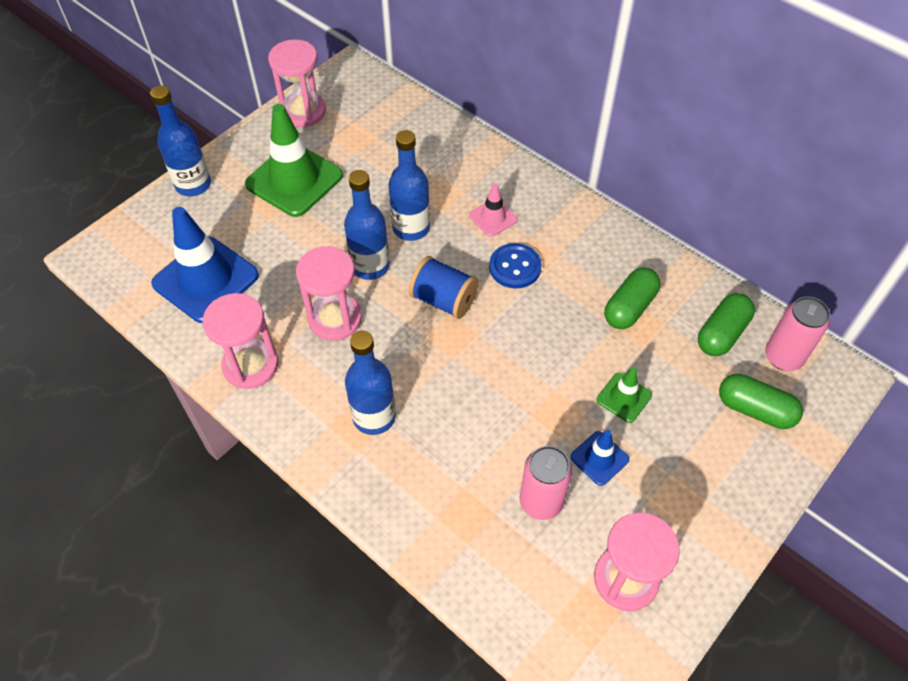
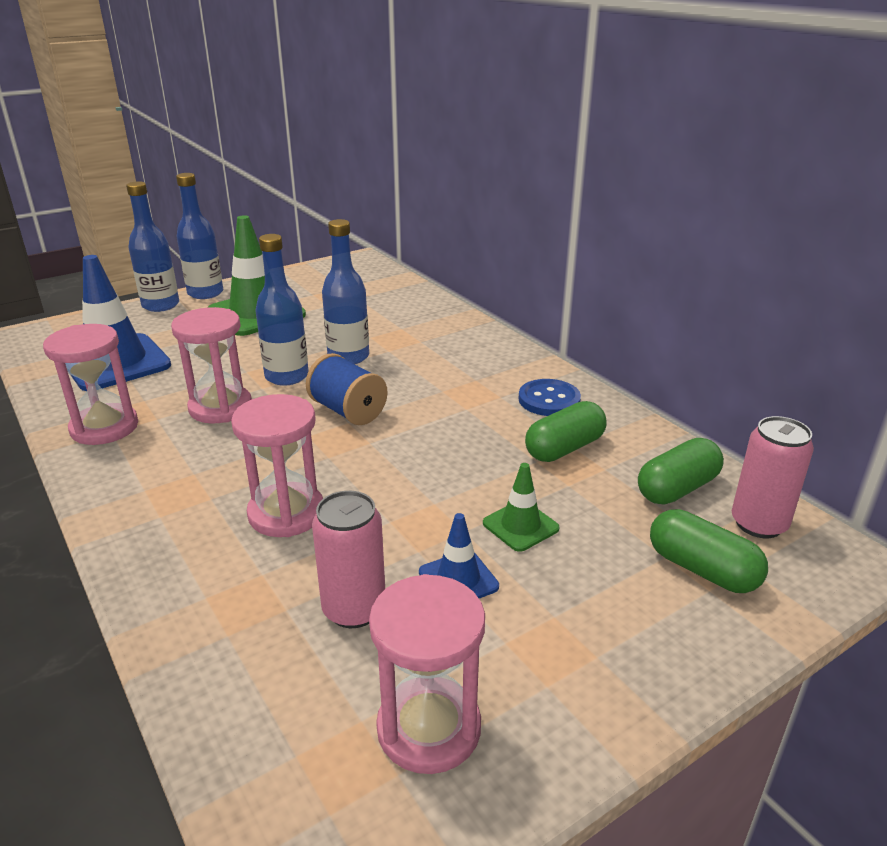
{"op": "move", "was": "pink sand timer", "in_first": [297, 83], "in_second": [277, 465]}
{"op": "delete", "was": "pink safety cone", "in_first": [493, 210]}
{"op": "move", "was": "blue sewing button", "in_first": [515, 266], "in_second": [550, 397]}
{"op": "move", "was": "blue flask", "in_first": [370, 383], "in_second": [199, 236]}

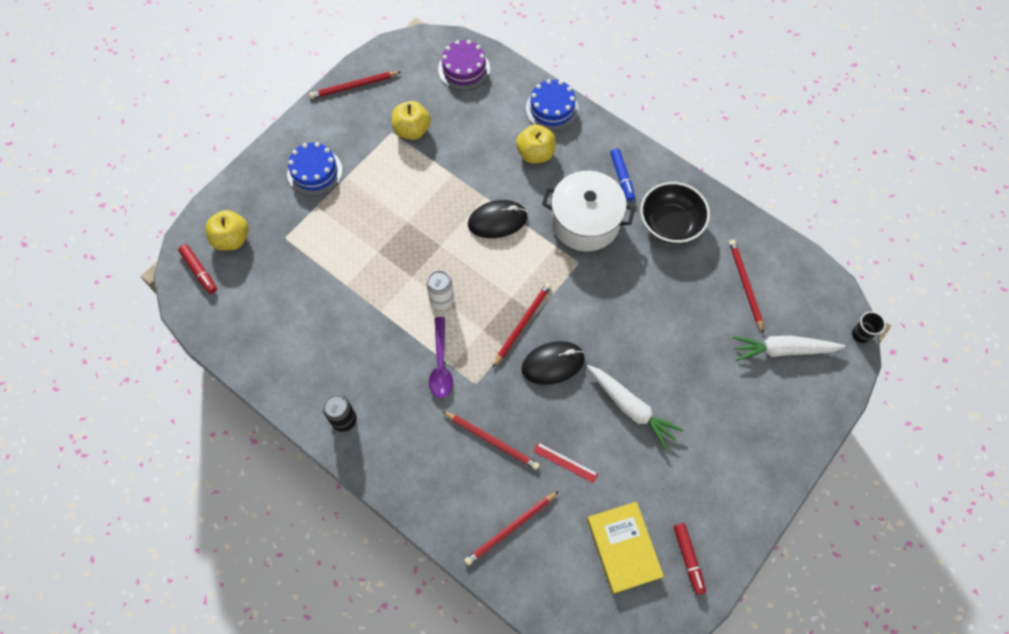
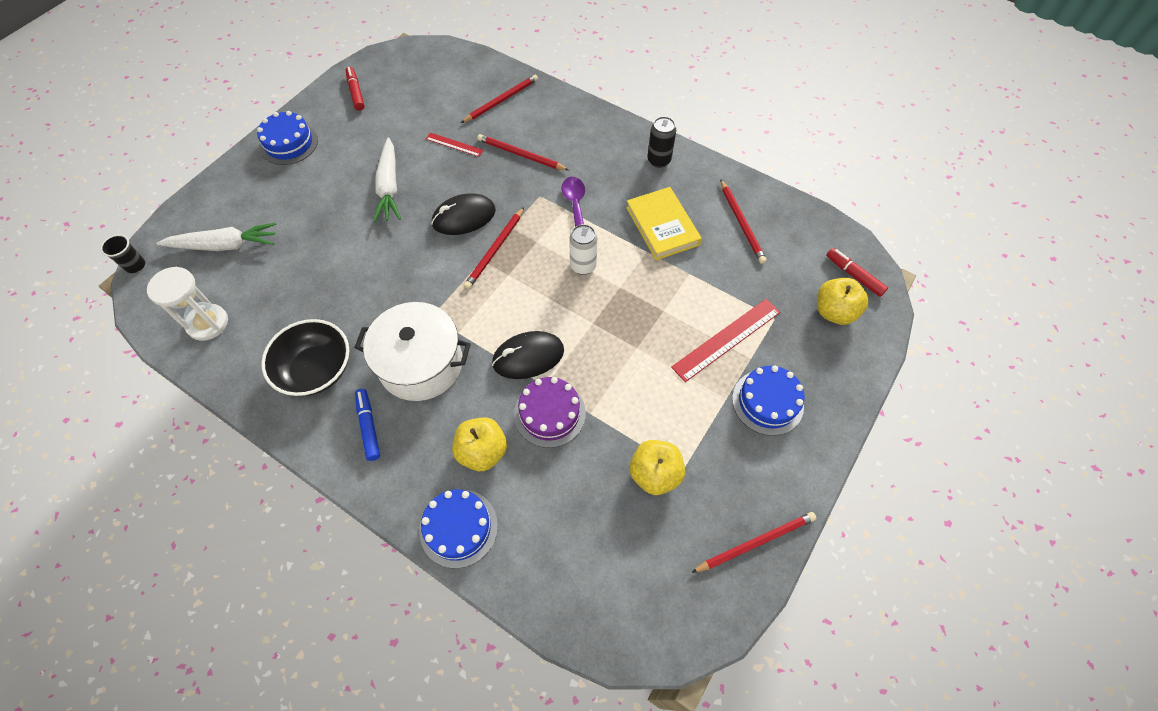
{"op": "move", "was": "royal purple cake", "in_first": [464, 65], "in_second": [550, 412]}
{"op": "move", "was": "red lead pencil", "in_first": [746, 286], "in_second": [743, 221]}
{"op": "rotate", "was": "pure white root vegetable", "in_first": [635, 407], "in_second": [387, 179], "clockwise": -135}
{"op": "move", "was": "bright yellow book", "in_first": [625, 548], "in_second": [664, 223]}
{"op": "insert", "now": "blue cake", "in_second": [287, 138]}
{"op": "insert", "now": "pure white sand timer", "in_second": [187, 304]}
{"op": "insert", "now": "red straightedge", "in_second": [725, 340]}

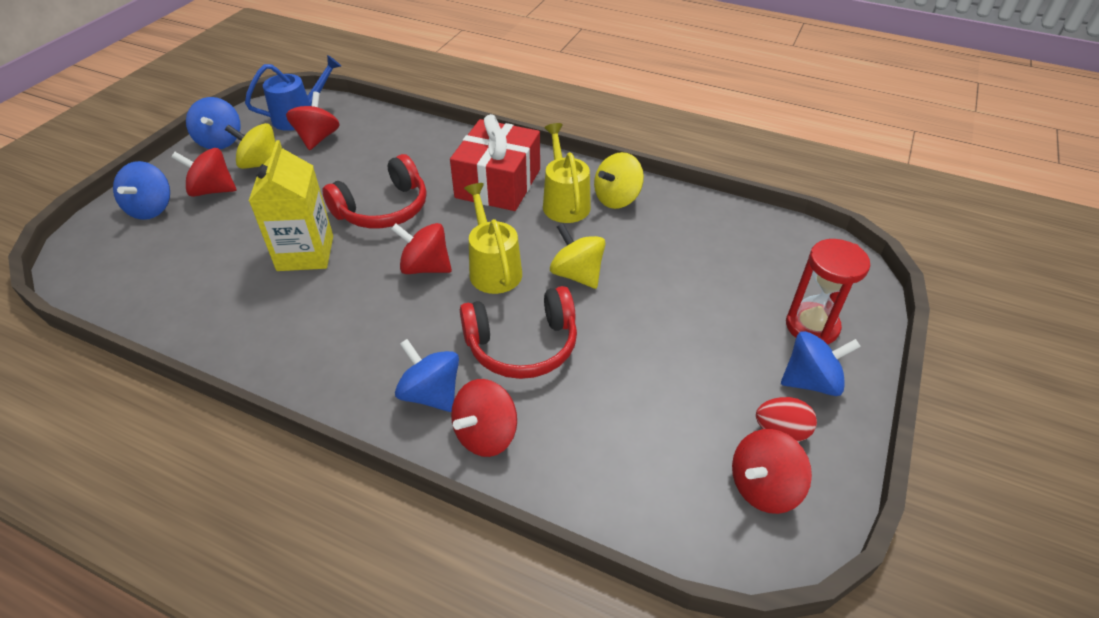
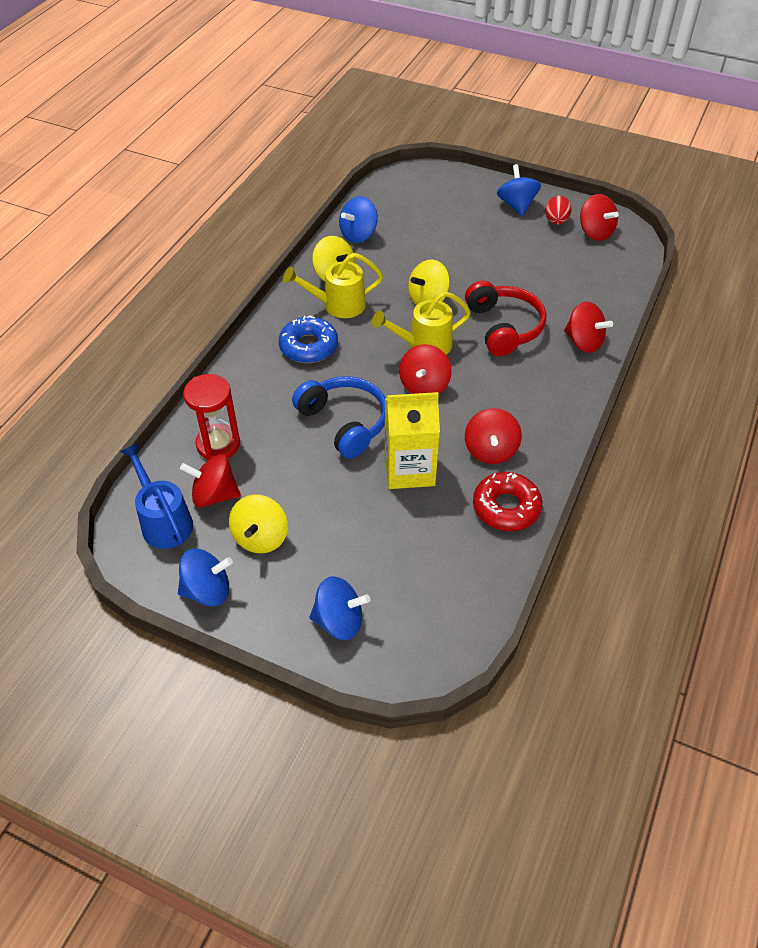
{"op": "replace", "was": "red wrapped gift", "now": "blue doughnut", "in_first": [495, 162], "in_second": [308, 339]}
{"op": "move", "was": "red toy top", "in_first": [204, 172], "in_second": [493, 436]}
{"op": "recolor", "was": "red headphones", "now": "blue headphones", "in_first": [374, 191], "in_second": [338, 417]}
{"op": "move", "was": "red sand timer", "in_first": [828, 291], "in_second": [211, 417]}
{"op": "move", "was": "blue toy top", "in_first": [427, 375], "in_second": [358, 219]}
{"op": "insert", "now": "red doughnut", "in_second": [507, 501]}

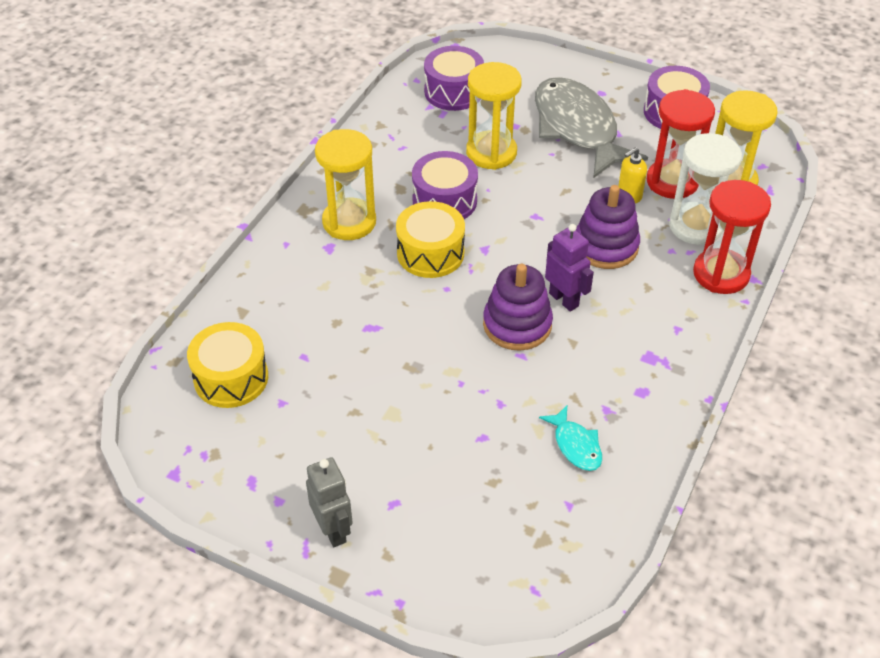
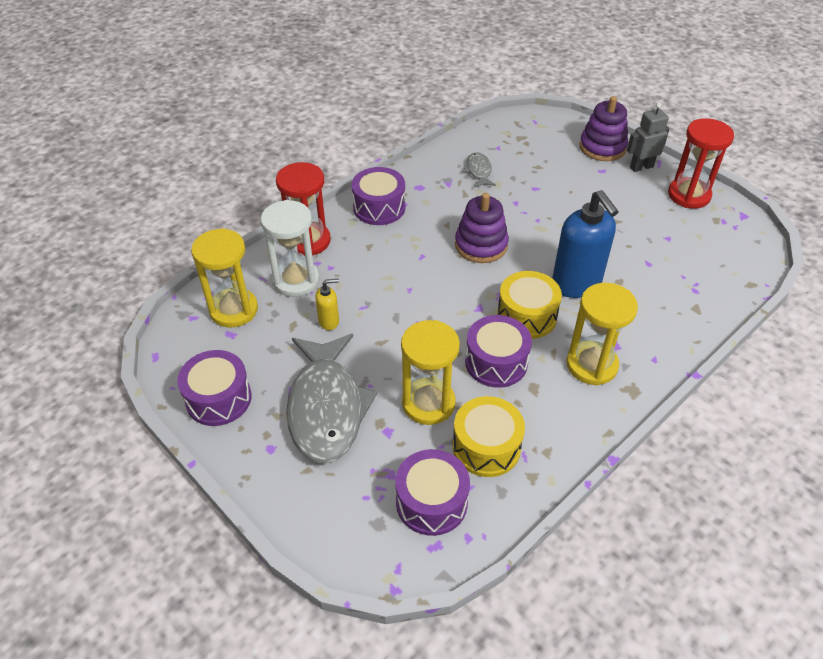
{"op": "move", "was": "red sand timer", "in_first": [681, 144], "in_second": [701, 163]}
{"op": "move", "was": "royal purple ring stacker", "in_first": [608, 227], "in_second": [603, 128]}
{"op": "delete", "was": "royal purple robot figure", "in_first": [569, 268]}
{"op": "move", "was": "bright yellow snare drum", "in_first": [227, 365], "in_second": [489, 436]}
{"op": "recolor", "was": "teal fish figure", "now": "gray fish figure", "in_first": [570, 438], "in_second": [479, 170]}
{"op": "rotate", "was": "gray robot figure", "in_first": [329, 502], "in_second": [648, 137], "clockwise": 75}
{"op": "insert", "now": "royal purple snare drum", "in_second": [378, 196]}
{"op": "insert", "now": "blue soap pump", "in_second": [585, 244]}

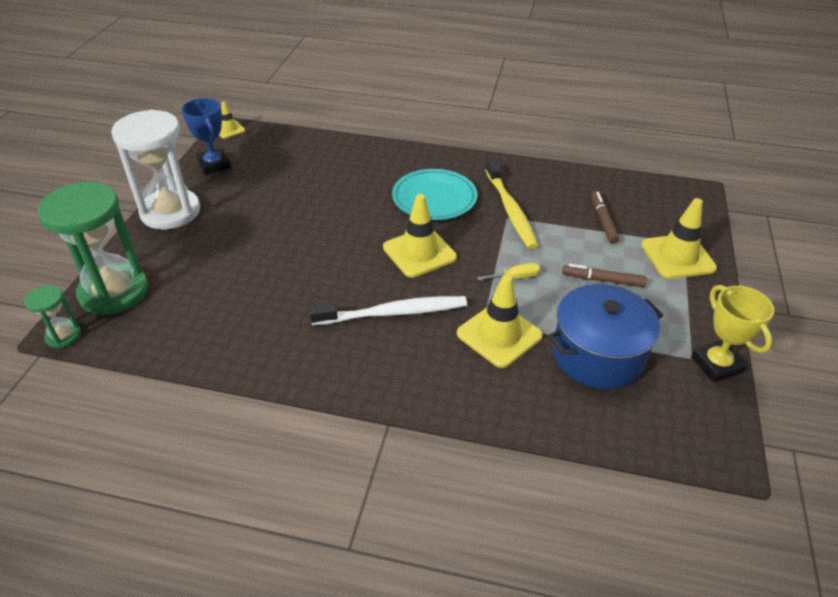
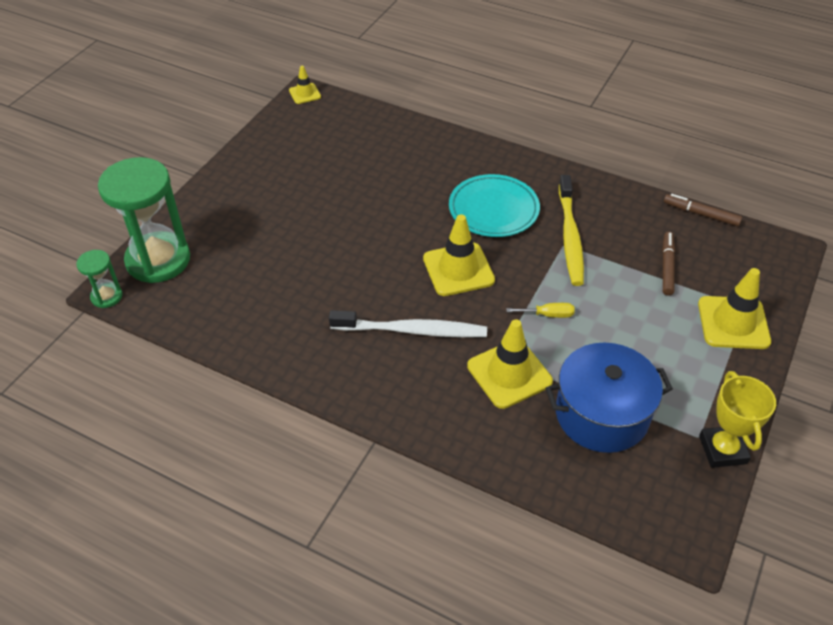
{"op": "delete", "was": "blue prize cup", "in_first": [206, 136]}
{"op": "delete", "was": "pure white sand timer", "in_first": [155, 170]}
{"op": "move", "was": "russet felt pen", "in_first": [604, 275], "in_second": [703, 210]}

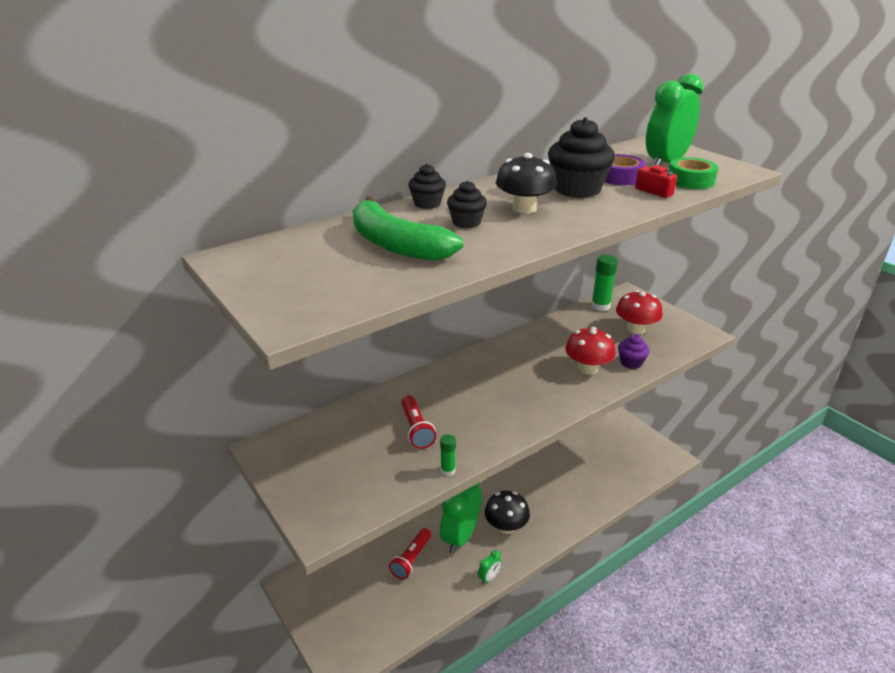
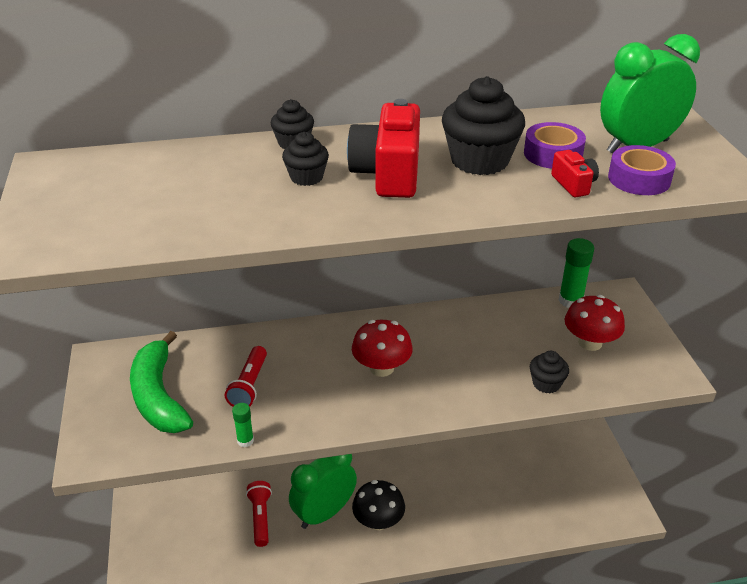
{"op": "replace", "was": "jet-black fungus", "now": "red photo camera", "in_first": [526, 183], "in_second": [383, 148]}
{"op": "recolor", "was": "green roll of tape", "now": "royal purple roll of tape", "in_first": [693, 173], "in_second": [642, 170]}
{"op": "move", "was": "green toy banana", "in_first": [408, 229], "in_second": [161, 382]}
{"op": "move", "was": "red fungus", "in_first": [590, 350], "in_second": [382, 348]}
{"op": "recolor", "was": "royal purple fairy cake", "now": "jet-black fairy cake", "in_first": [633, 351], "in_second": [549, 372]}
{"op": "rotate", "was": "red pocket torch", "in_first": [410, 553], "in_second": [259, 514], "clockwise": 120}
{"op": "delete", "was": "green clock", "in_first": [490, 567]}

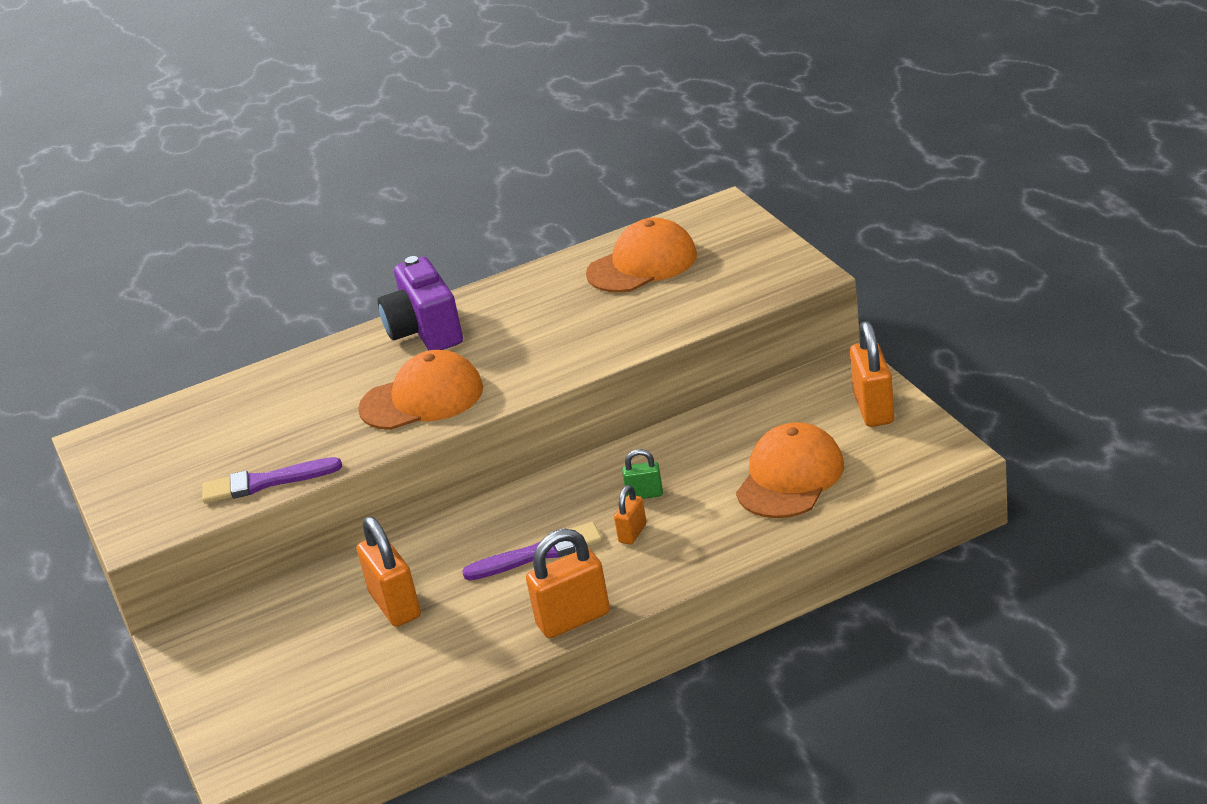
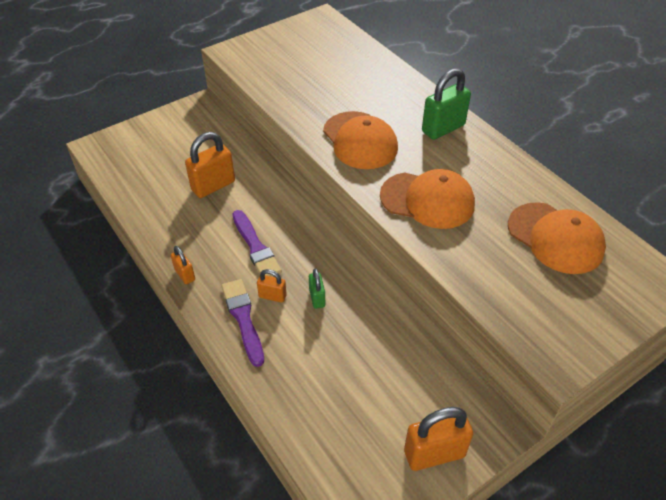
{"op": "replace", "was": "royal purple photo camera", "now": "green padlock", "in_first": [420, 303], "in_second": [446, 104]}
{"op": "move", "was": "orange-coloured cap", "in_first": [790, 470], "in_second": [427, 199]}
{"op": "move", "was": "royal purple brush", "in_first": [272, 480], "in_second": [242, 323]}
{"op": "resize", "was": "orange-coloured padlock", "in_first": [568, 583], "in_second": [183, 265], "ratio": 0.54}

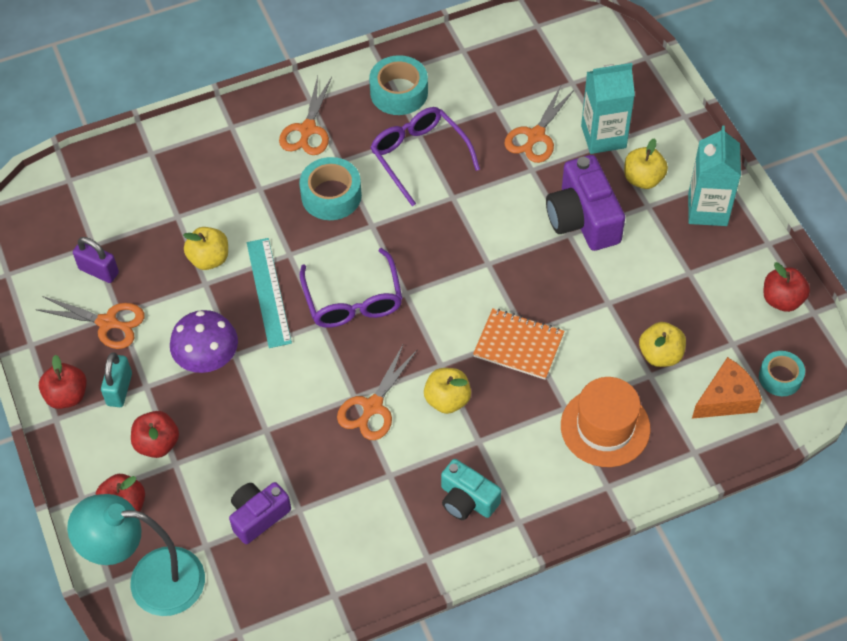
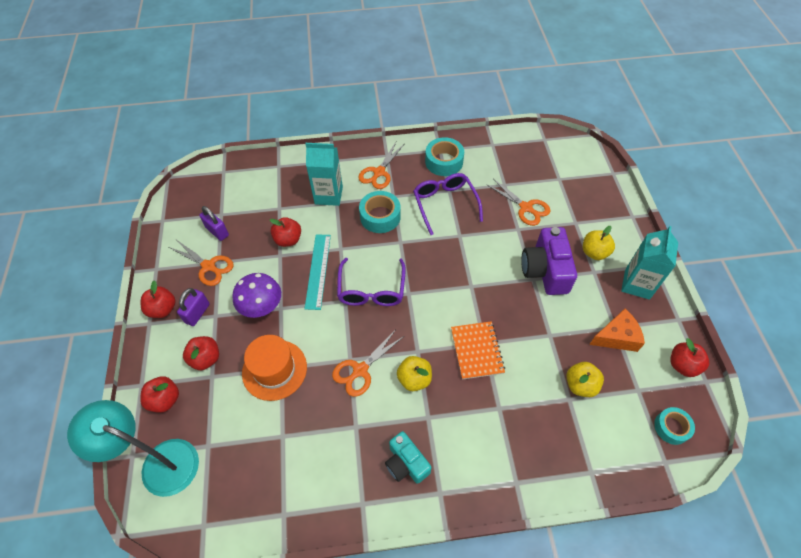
{"op": "move", "was": "teal carton", "in_first": [608, 108], "in_second": [324, 174]}
{"op": "rotate", "was": "orange-coloured pair of scissors", "in_first": [539, 124], "in_second": [518, 202], "clockwise": -90}
{"op": "recolor", "was": "bright yellow toy apple", "now": "red toy apple", "in_first": [205, 248], "in_second": [285, 232]}
{"op": "rotate", "was": "orange-coloured notebook", "in_first": [518, 344], "in_second": [478, 350], "clockwise": 45}
{"op": "recolor", "was": "teal padlock", "now": "royal purple padlock", "in_first": [116, 379], "in_second": [193, 307]}
{"op": "move", "was": "orange-coloured cheese wedge", "in_first": [727, 388], "in_second": [617, 330]}
{"op": "move", "was": "orange-coloured top hat", "in_first": [606, 422], "in_second": [274, 368]}
{"op": "delete", "was": "royal purple photo camera", "in_first": [260, 513]}

